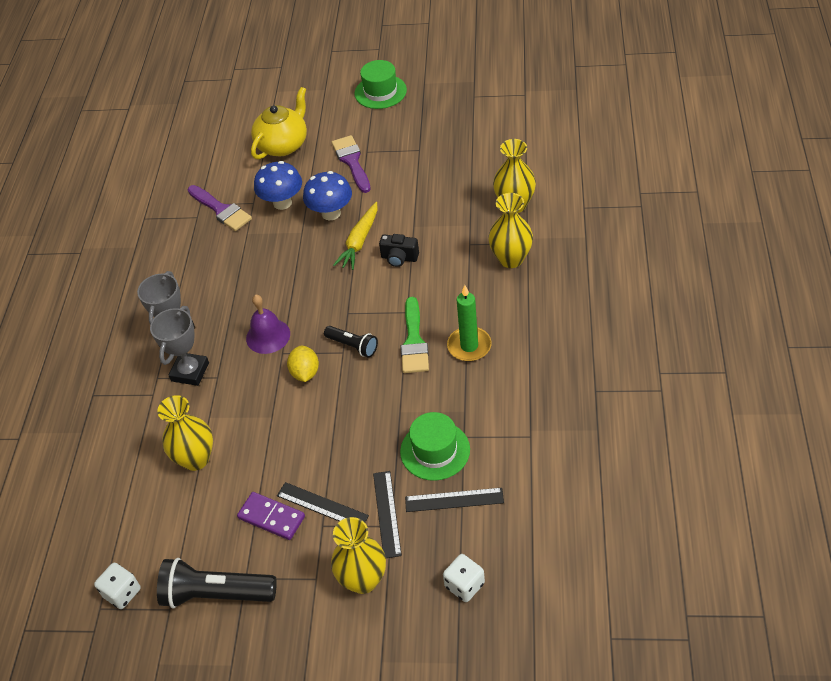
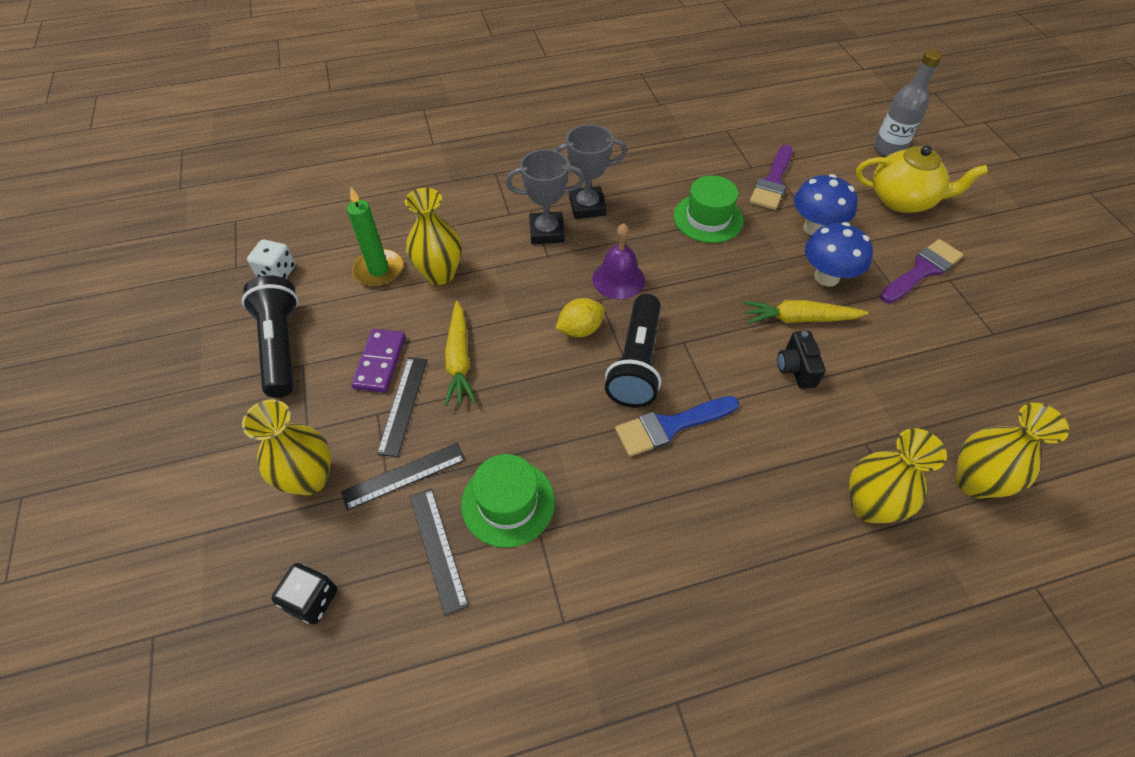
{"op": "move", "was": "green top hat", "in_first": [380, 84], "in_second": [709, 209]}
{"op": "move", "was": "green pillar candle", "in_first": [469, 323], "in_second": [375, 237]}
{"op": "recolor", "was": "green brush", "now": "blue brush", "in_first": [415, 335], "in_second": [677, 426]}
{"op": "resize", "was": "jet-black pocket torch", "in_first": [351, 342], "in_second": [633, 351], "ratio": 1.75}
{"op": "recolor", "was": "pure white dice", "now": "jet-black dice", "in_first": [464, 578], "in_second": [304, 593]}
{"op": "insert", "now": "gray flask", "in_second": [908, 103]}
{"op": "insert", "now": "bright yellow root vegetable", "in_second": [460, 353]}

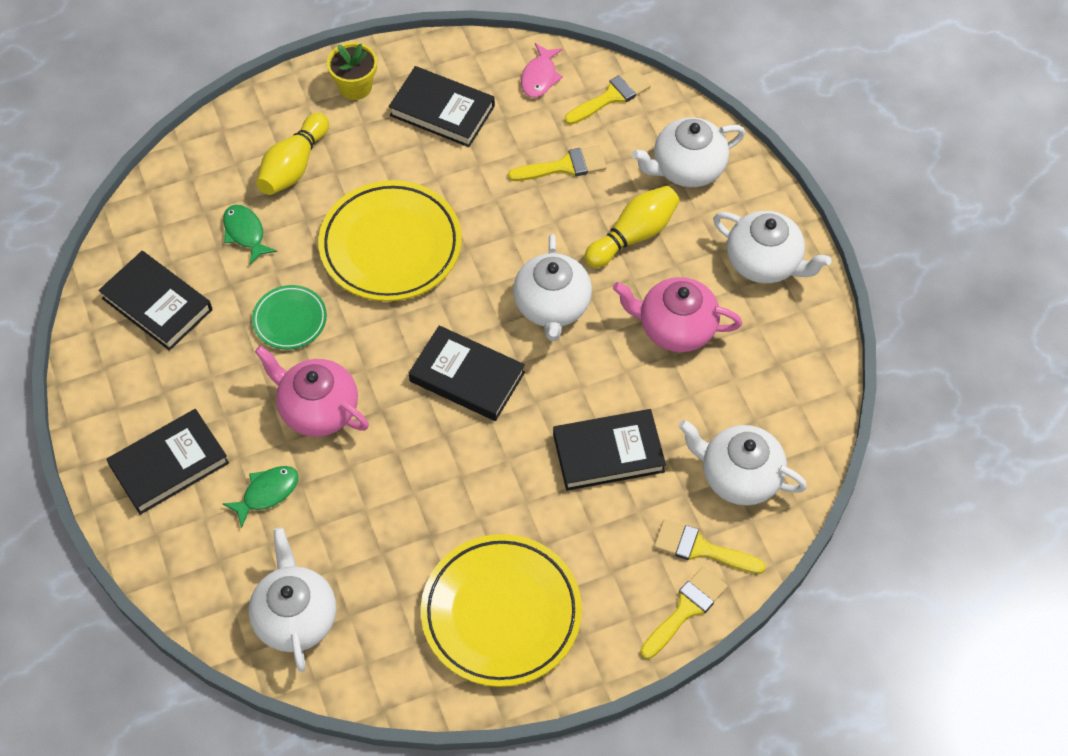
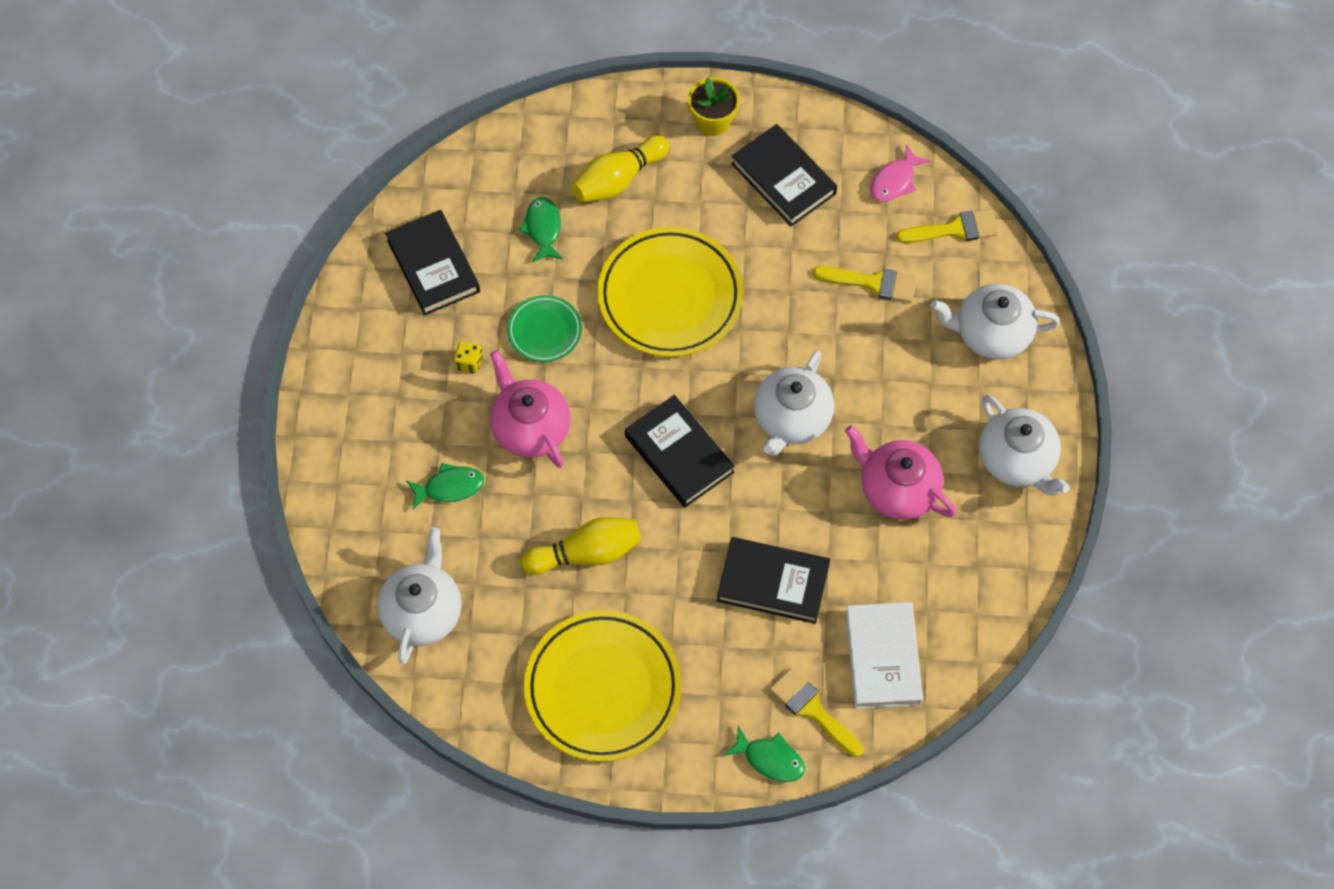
{"op": "move", "was": "bright yellow skittle", "in_first": [632, 227], "in_second": [581, 546]}
{"op": "delete", "was": "jet-black book", "in_first": [167, 462]}
{"op": "replace", "was": "pure white china teapot", "now": "pure white book", "in_first": [743, 462], "in_second": [884, 655]}
{"op": "replace", "was": "bright yellow brush", "now": "green fish figure", "in_first": [684, 612], "in_second": [764, 754]}
{"op": "insert", "now": "bright yellow dice", "in_second": [468, 357]}

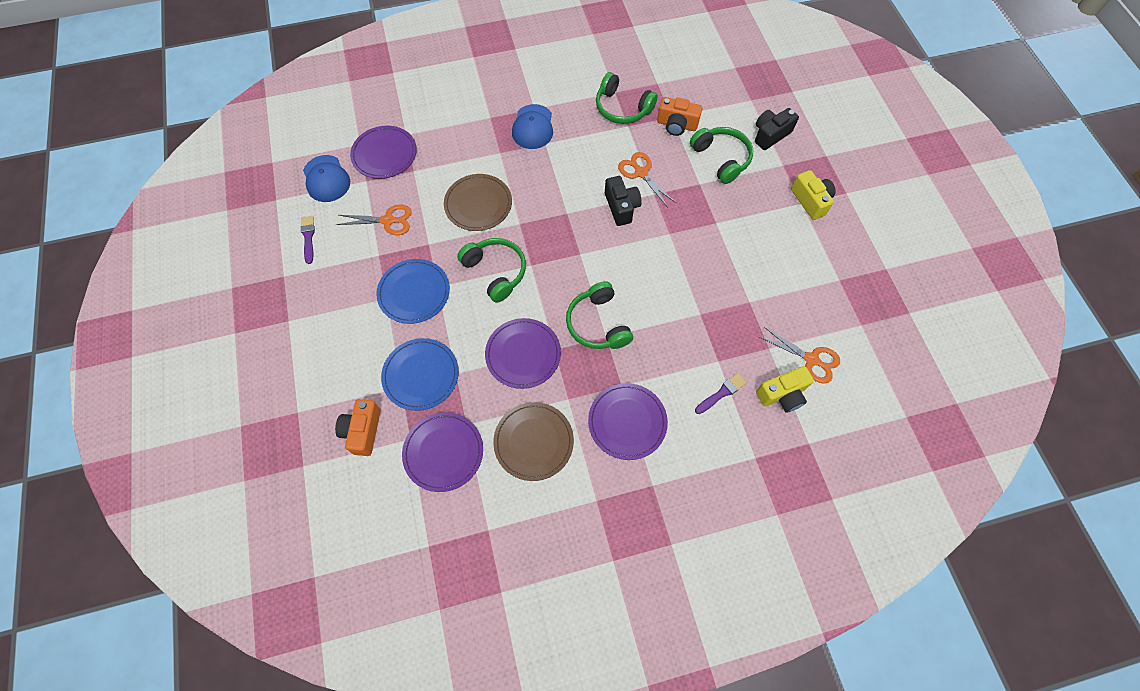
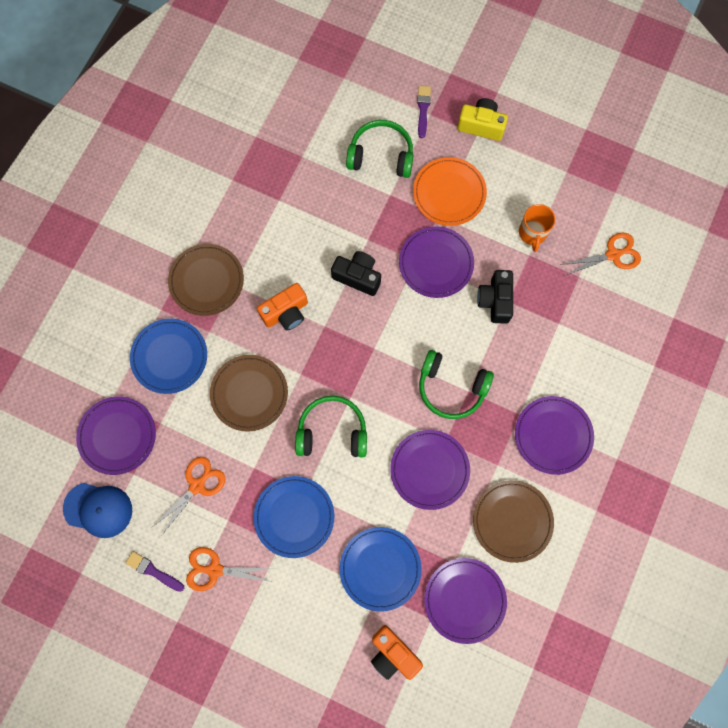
{"op": "delete", "was": "green headphones", "in_first": [627, 98]}
{"op": "move", "was": "orange-coloured photo camera", "in_first": [679, 116], "in_second": [282, 306]}
{"op": "replace", "was": "blue cap", "now": "russet flat dish", "in_first": [532, 126], "in_second": [206, 280]}
{"op": "move", "was": "jet-black photo camera", "in_first": [777, 129], "in_second": [495, 297]}
{"op": "move", "was": "orange-coloured pair of scissors", "in_first": [647, 179], "in_second": [229, 569]}
{"op": "delete", "was": "bright yellow photo camera", "in_first": [785, 389]}
{"op": "move", "was": "royal purple brush", "in_first": [721, 393], "in_second": [424, 112]}
{"op": "insert", "now": "orange-coloured flat dish", "in_second": [450, 191]}
{"op": "insert", "now": "orange-coloured coffee mug", "in_second": [537, 228]}
{"op": "insert", "now": "royal purple flat dish", "in_second": [436, 262]}
{"op": "insert", "now": "blue flat dish", "in_second": [168, 356]}

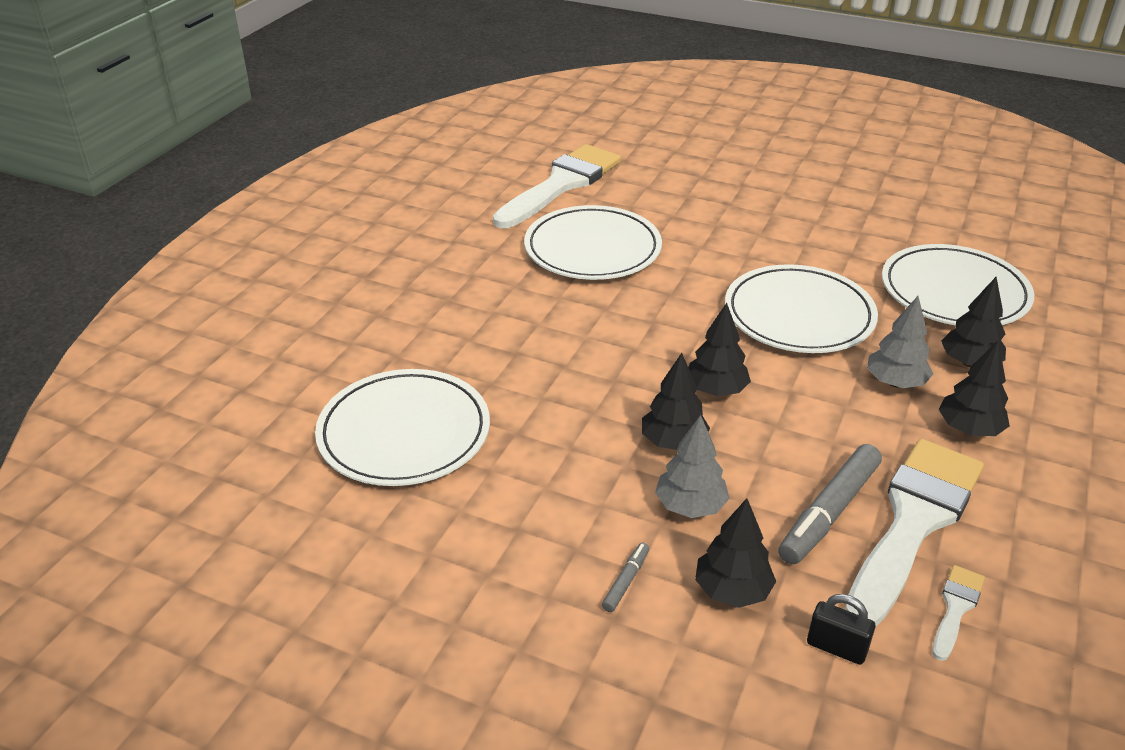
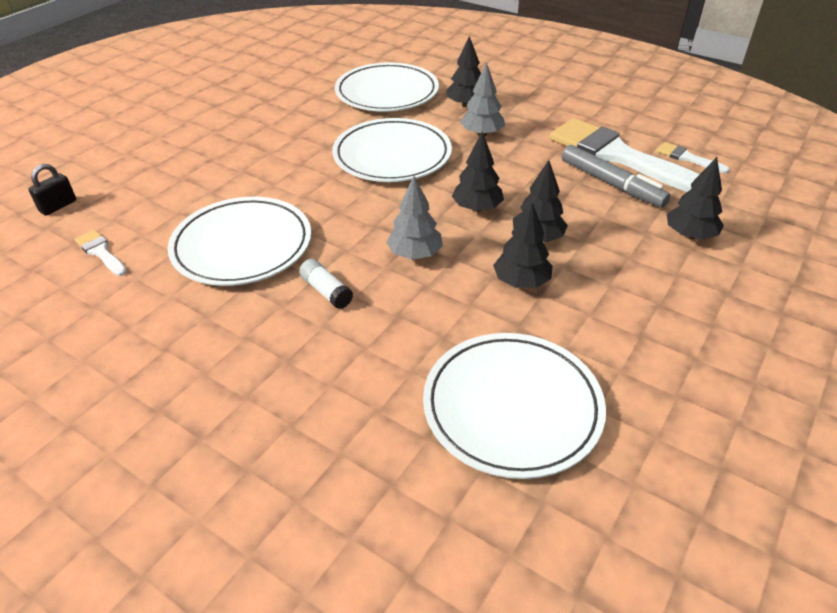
{"op": "resize", "was": "pure white brush", "in_first": [557, 186], "in_second": [101, 253], "ratio": 0.42}
{"op": "move", "was": "jet-black tree", "in_first": [974, 388], "in_second": [523, 245]}
{"op": "move", "was": "gray tree", "in_first": [692, 466], "in_second": [414, 218]}
{"op": "delete", "was": "gray felt pen", "in_first": [625, 577]}
{"op": "move", "was": "jet-black padlock", "in_first": [841, 629], "in_second": [52, 190]}
{"op": "insert", "now": "pure white stick of glue", "in_second": [326, 284]}

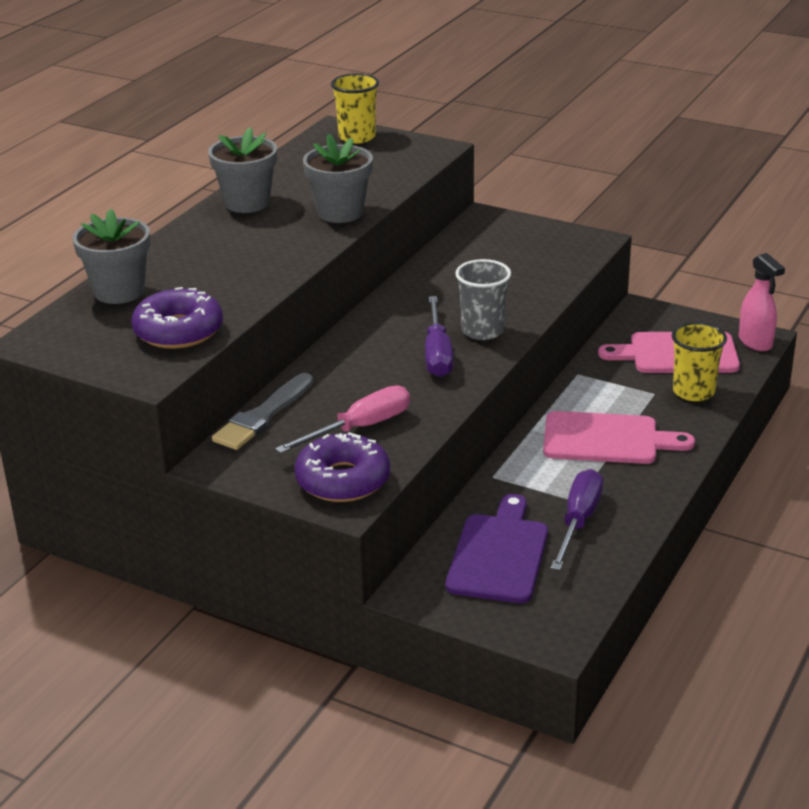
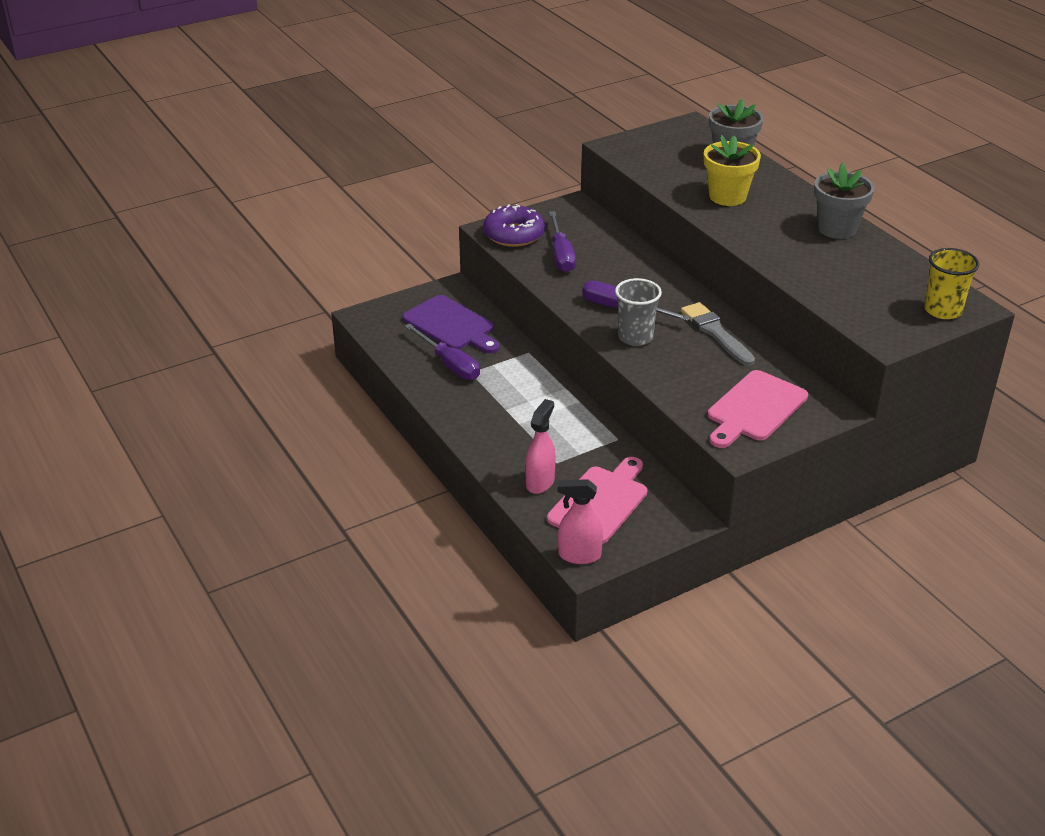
{"op": "delete", "was": "gray potted plant", "in_first": [338, 178]}
{"op": "delete", "was": "royal purple doughnut", "in_first": [177, 318]}
{"op": "replace", "was": "bright yellow beaker", "now": "pink sprayer", "in_first": [699, 361], "in_second": [540, 446]}
{"op": "move", "was": "gray brush", "in_first": [262, 411], "in_second": [718, 334]}
{"op": "recolor", "was": "pink hand screwdriver", "now": "royal purple hand screwdriver", "in_first": [342, 419], "in_second": [562, 241]}
{"op": "move", "was": "pink bread board", "in_first": [619, 437], "in_second": [758, 409]}
{"op": "insert", "now": "bright yellow potted plant", "in_second": [732, 170]}

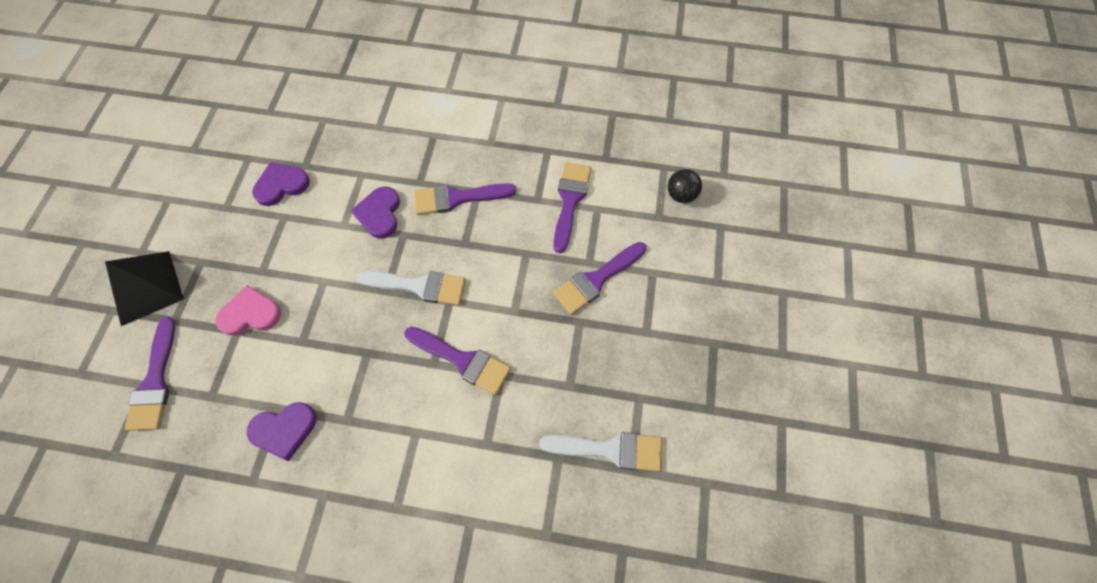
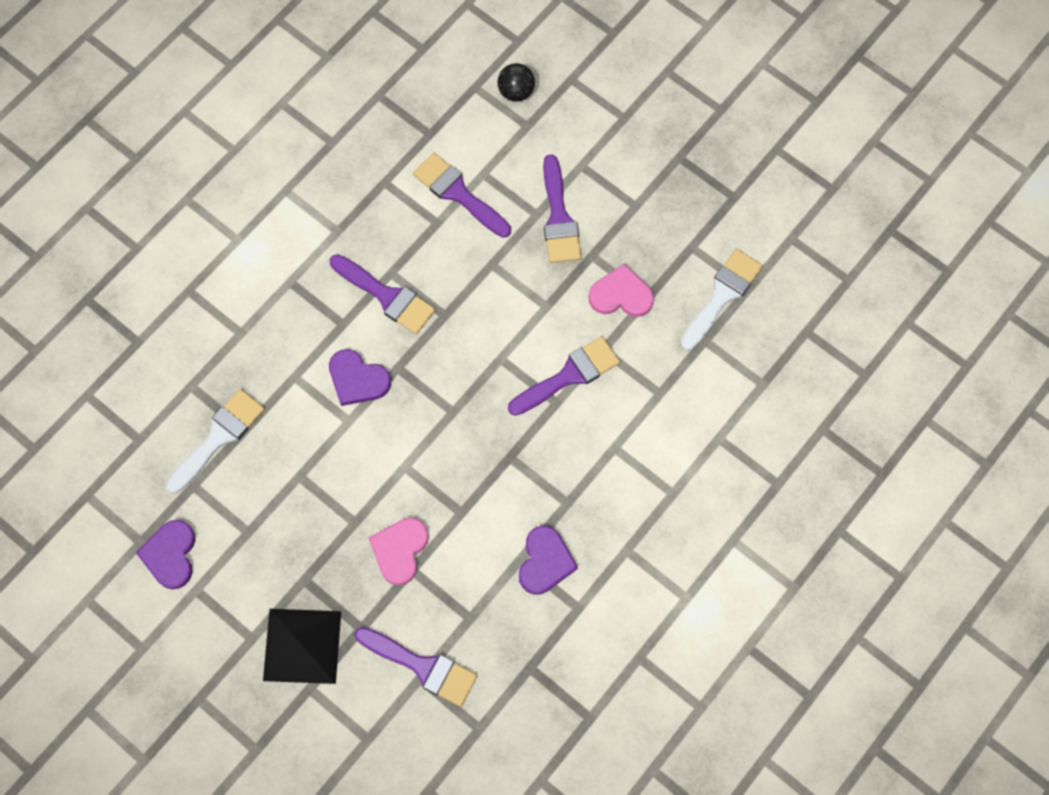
{"op": "move", "was": "royal purple heart shape", "in_first": [281, 184], "in_second": [165, 554]}
{"op": "rotate", "was": "royal purple brush", "in_first": [465, 199], "in_second": [382, 294], "clockwise": -75}
{"op": "move", "was": "pure white brush", "in_first": [411, 288], "in_second": [215, 441]}
{"op": "insert", "now": "pink heart shape", "in_second": [621, 290]}

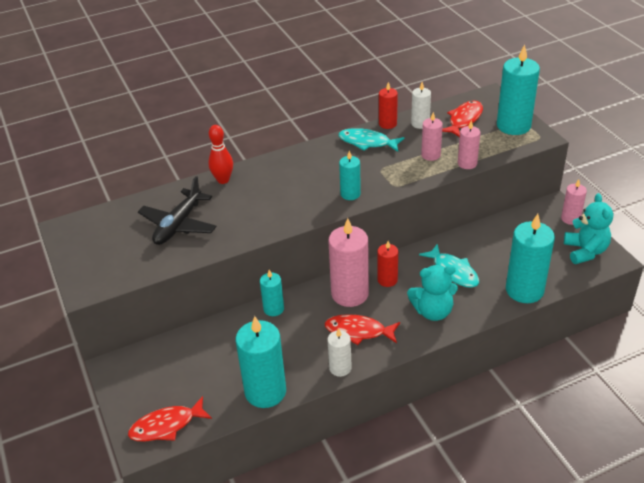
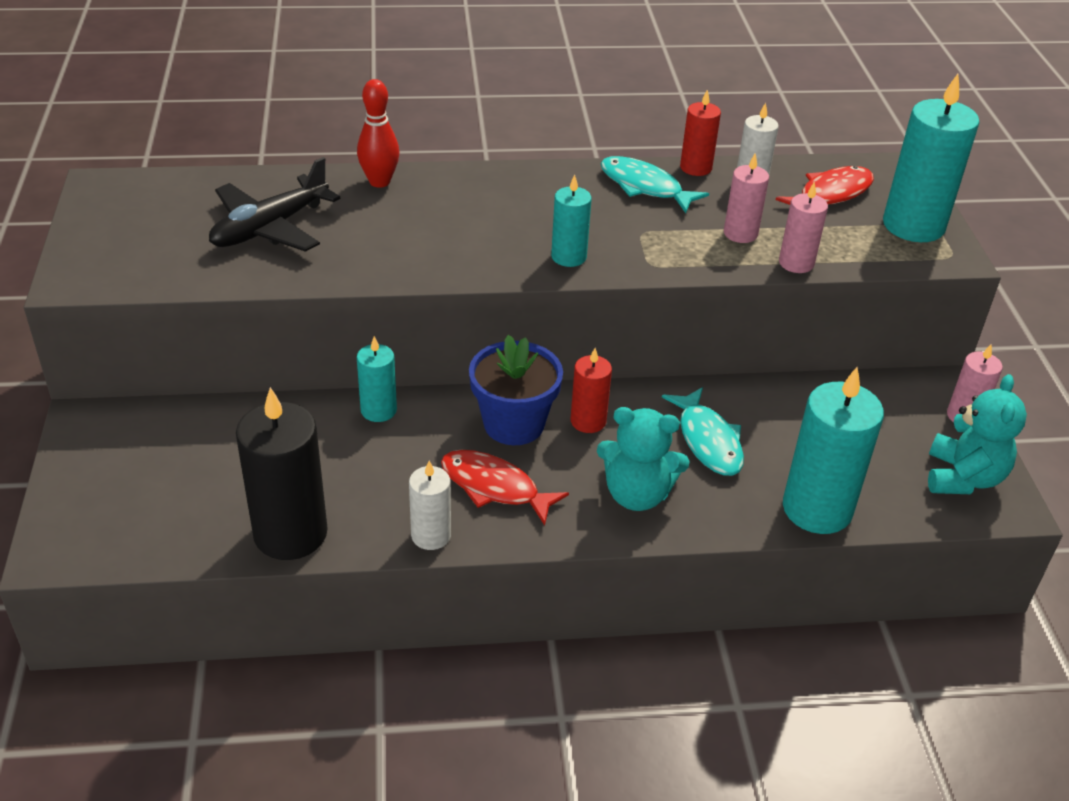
{"op": "replace", "was": "pink pillar candle", "now": "blue potted plant", "in_first": [348, 262], "in_second": [516, 390]}
{"op": "recolor", "was": "teal pillar candle", "now": "jet-black pillar candle", "in_first": [261, 362], "in_second": [282, 473]}
{"op": "delete", "was": "red fish figure", "in_first": [170, 418]}

